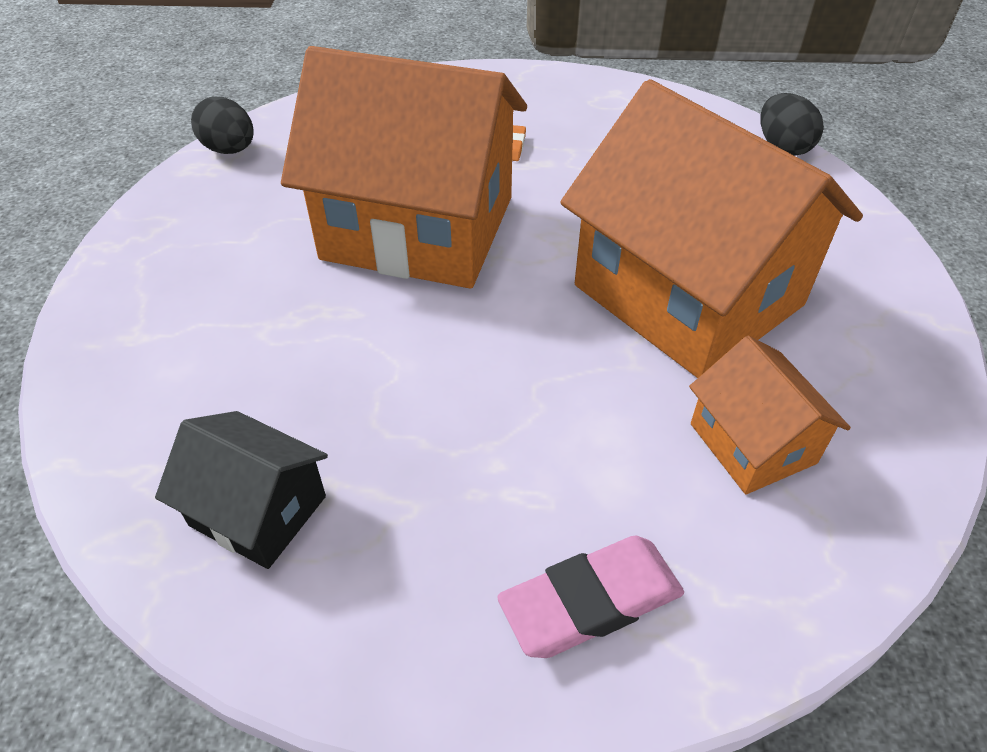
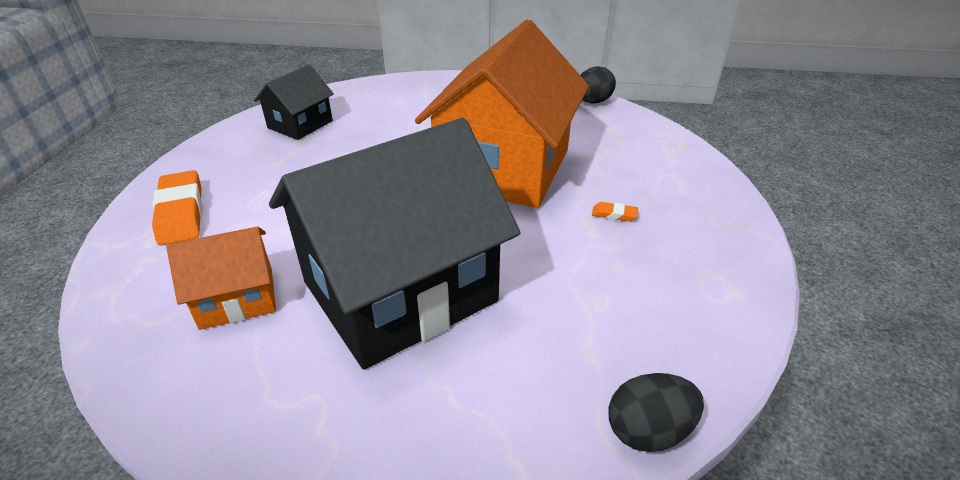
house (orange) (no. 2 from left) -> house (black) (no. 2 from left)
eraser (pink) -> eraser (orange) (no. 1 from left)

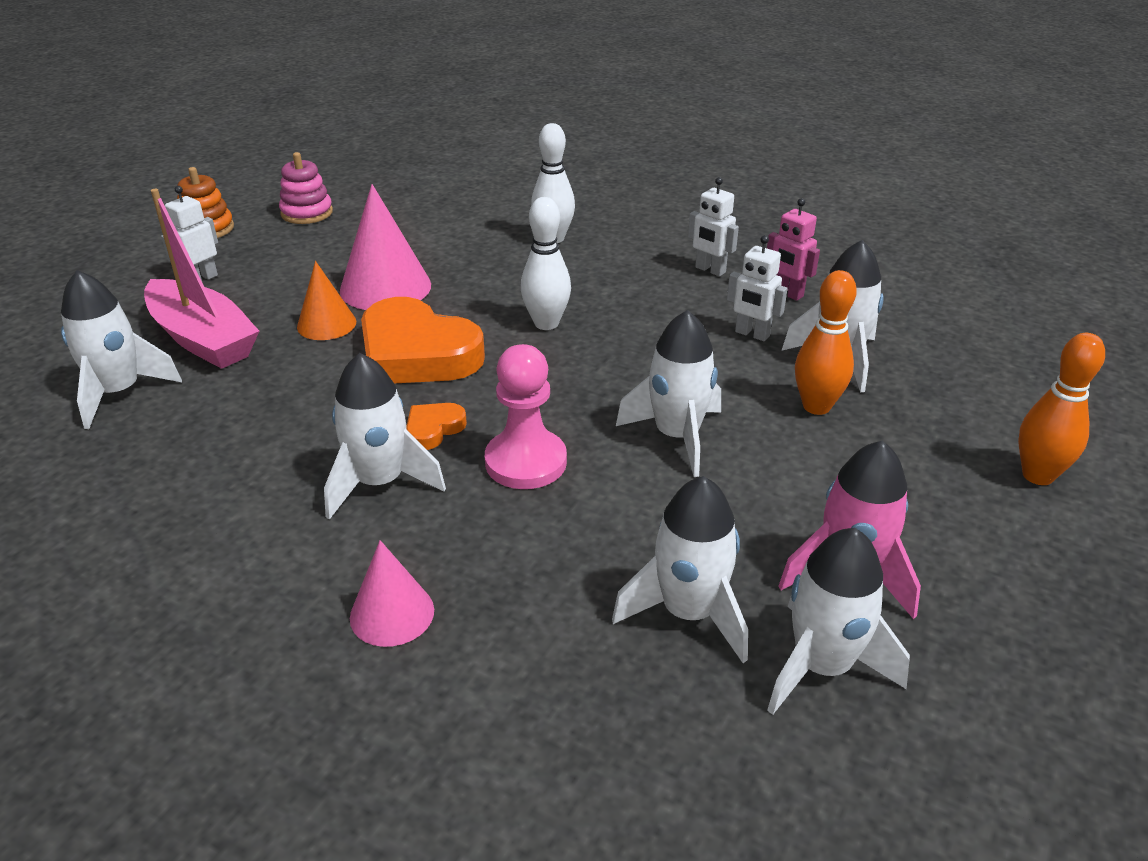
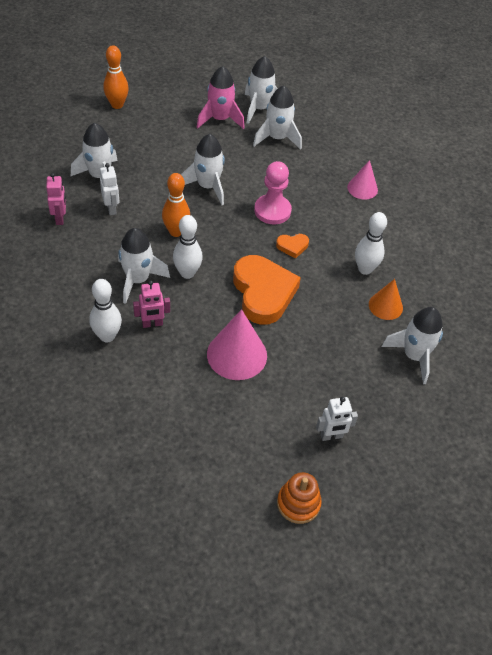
stacking toy (pink) -> none
robot (white) (no. 2 from left) -> none
boat (pink) -> none
cone (orange), shifted
bowling pin (orange) (no. 1 from left in the first image) -> bowling pin (orange) (no. 2 from left), shifted
rocket (white) (no. 2 from left), shifted
none -> bowling pin (white) (no. 3 from left)
none -> robot (pink) (no. 2 from left)

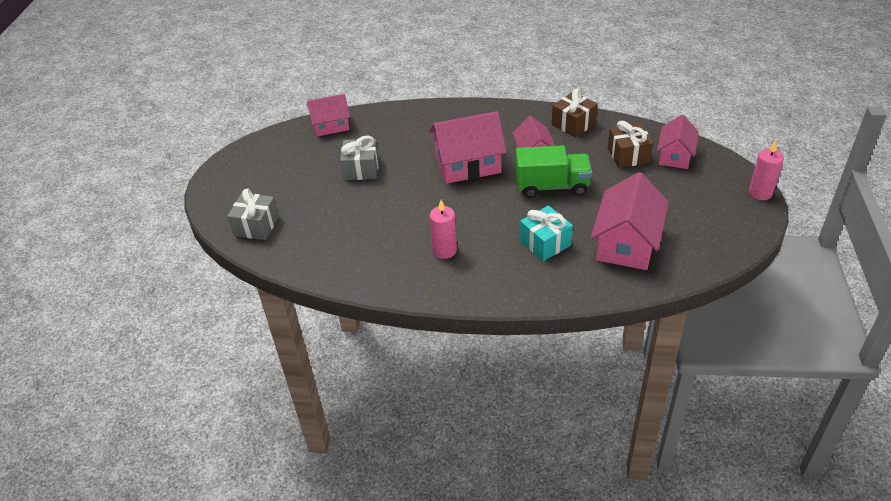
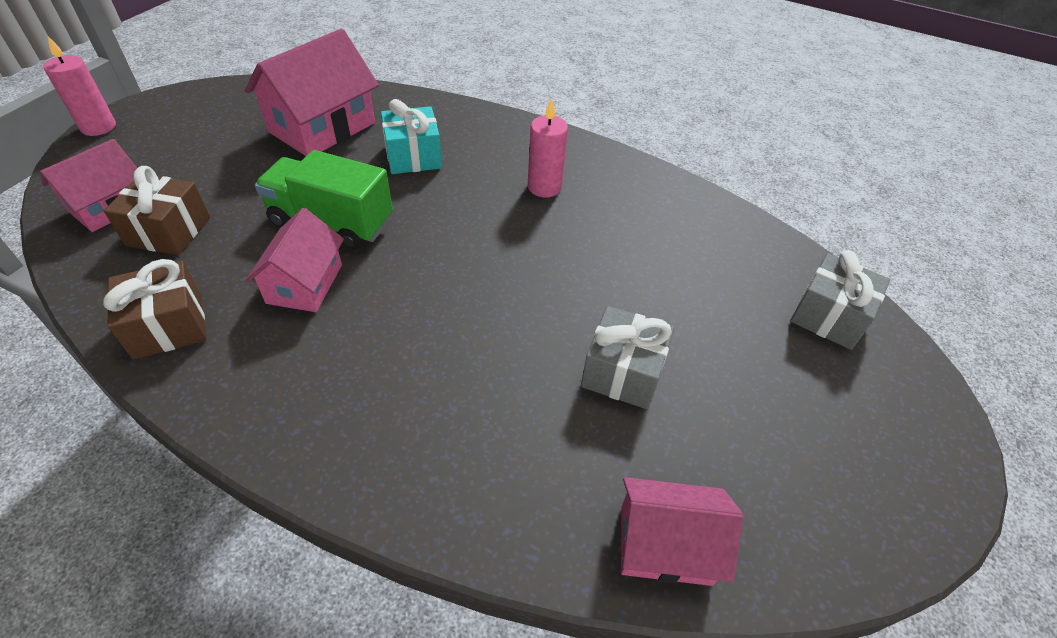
house (pink) (no. 2 from left) -> none

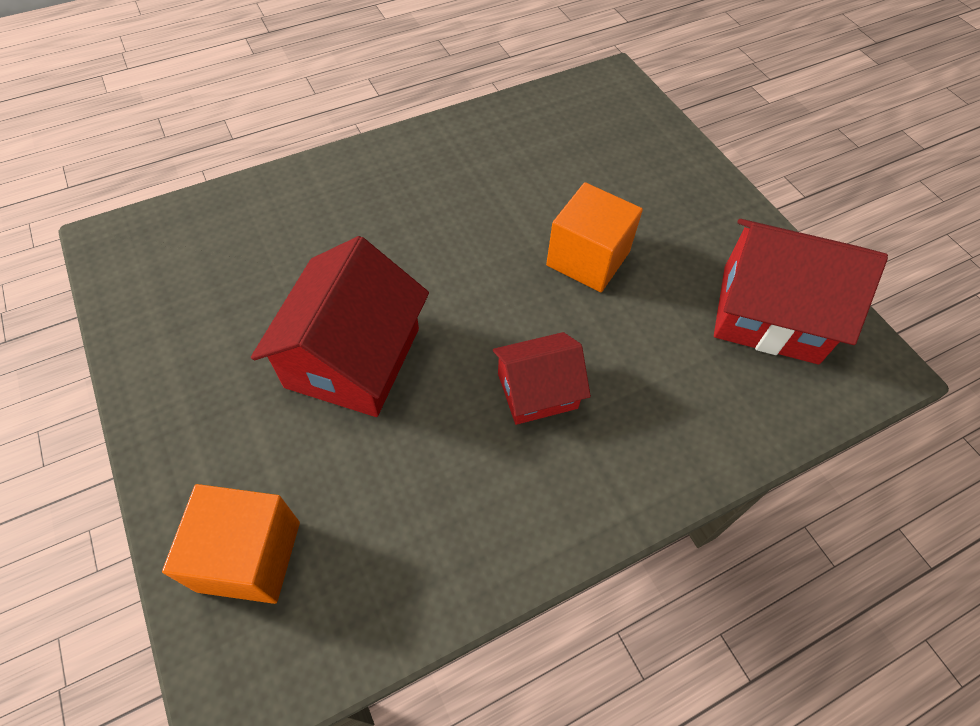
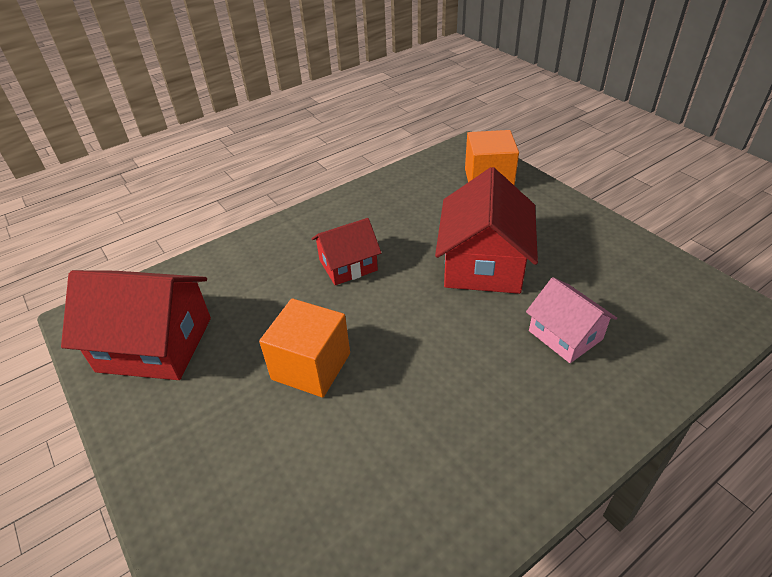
none -> house (pink)

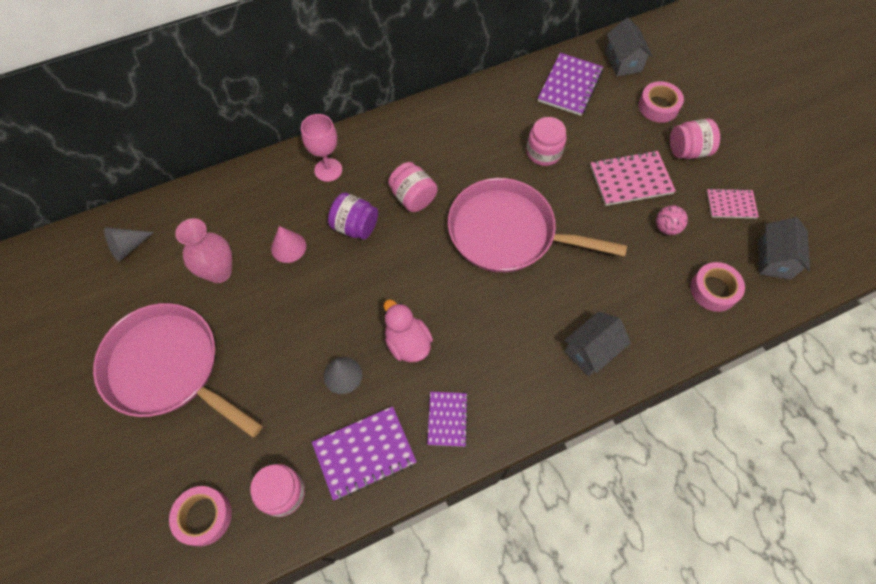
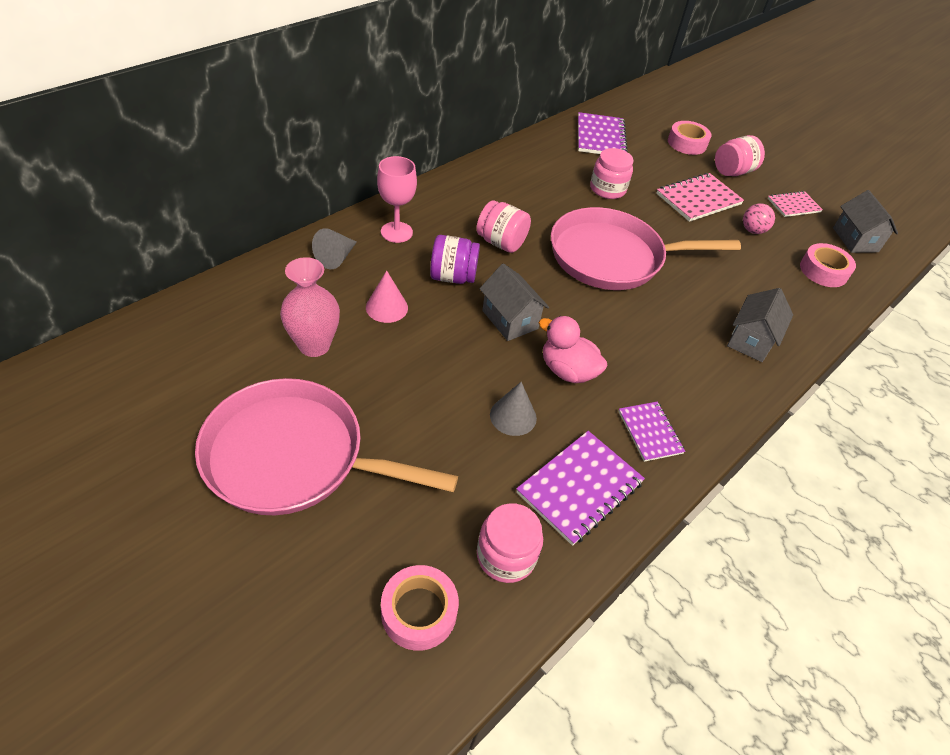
house (grey) (no. 2 from left in the first image) -> house (grey) (no. 1 from left), shifted
cone (grey) (no. 1 from left), shifted

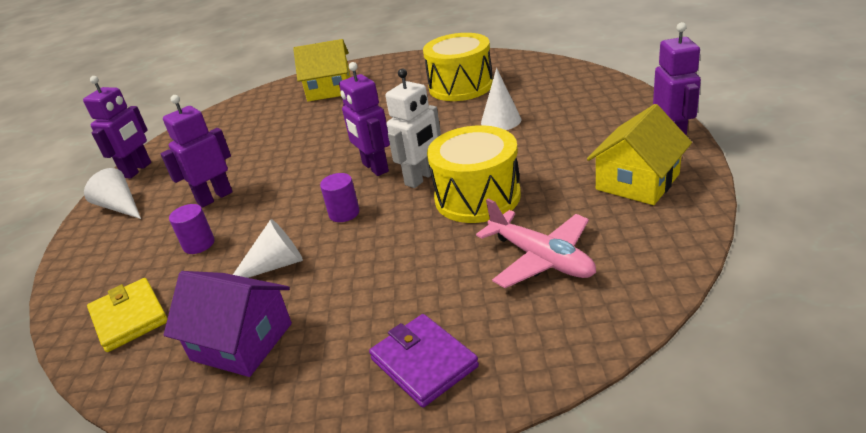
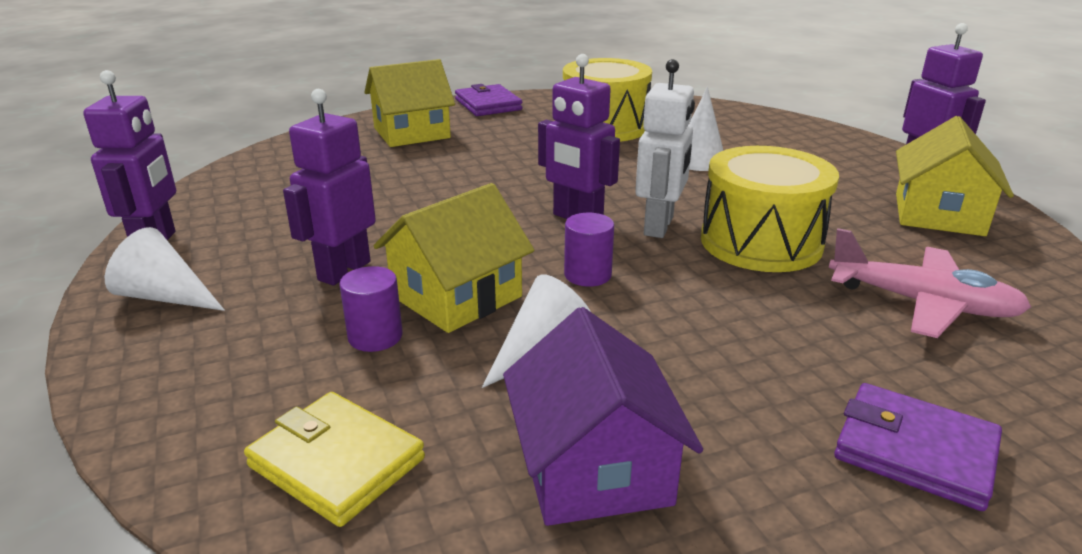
house (purple), 75 degrees clockwise
none -> wallet (purple) (no. 1 from left)
none -> house (yellow) (no. 2 from left)

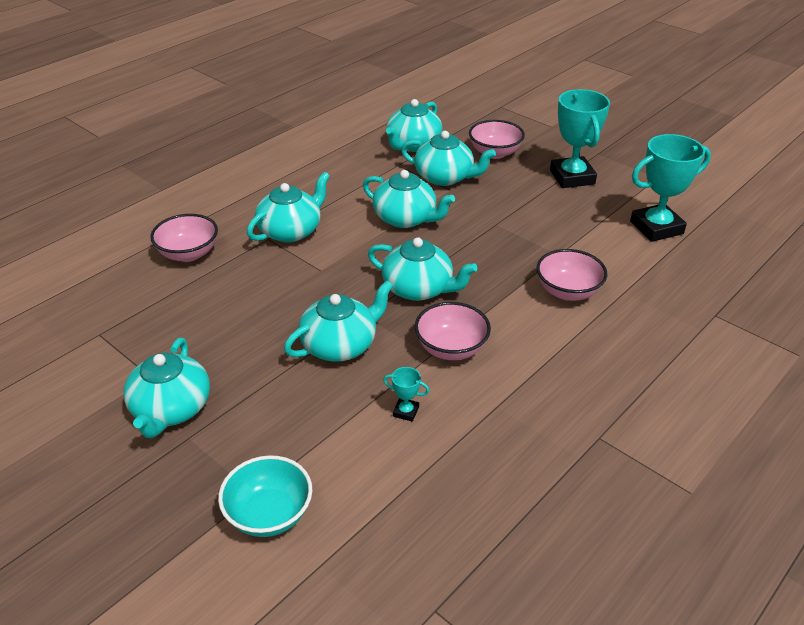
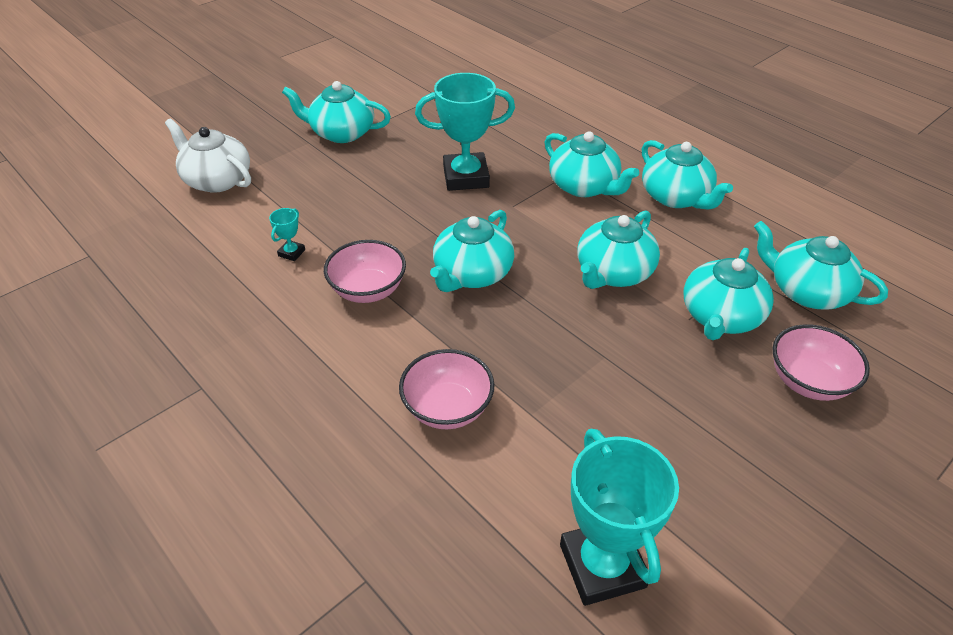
trophy (turquoise) (no. 2 from left), shifted
bowl (pink) (no. 1 from left) -> none
teapot (turquoise) (no. 3 from left in the first image) -> teapot (turquoise) (no. 5 from left), shifted
bowl (turquoise) -> teapot (white)

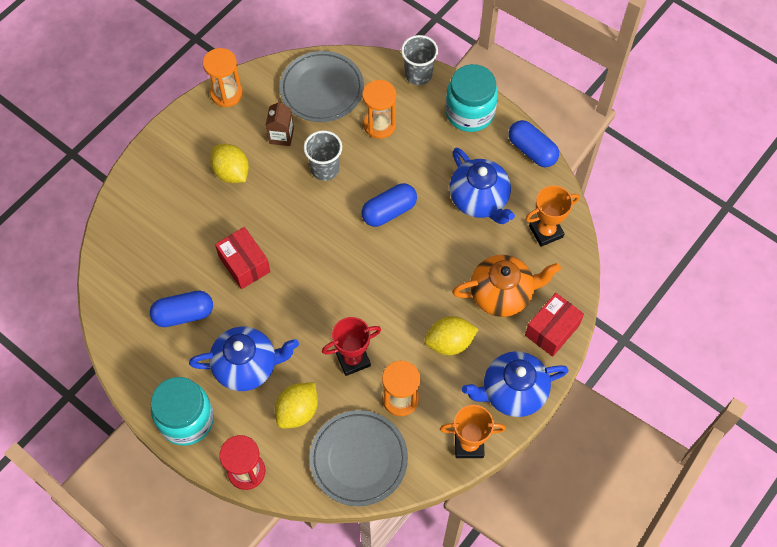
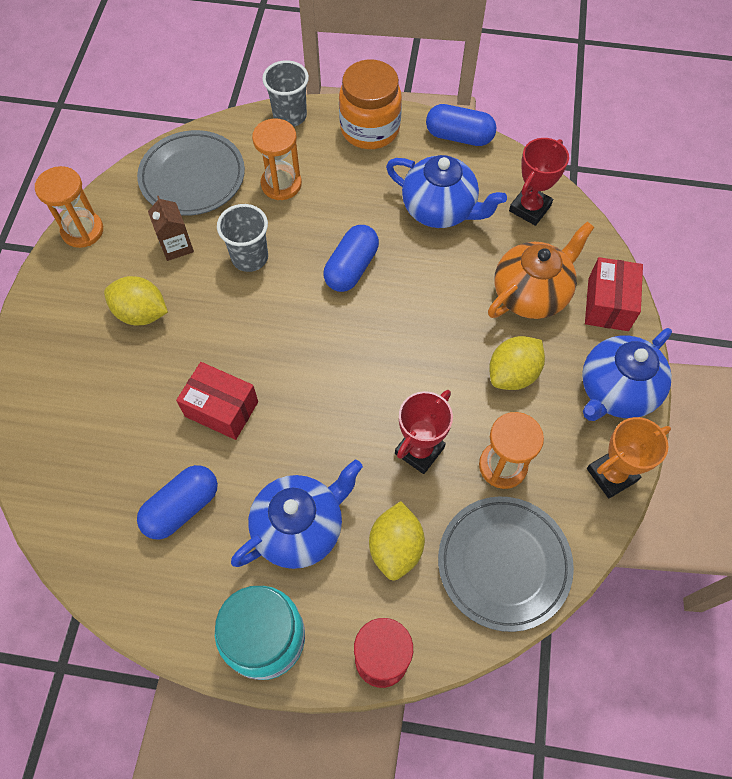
jar (turquoise) (no. 2 from left) -> jar (orange)
trophy (orange) (no. 2 from left) -> trophy (red) (no. 2 from left)

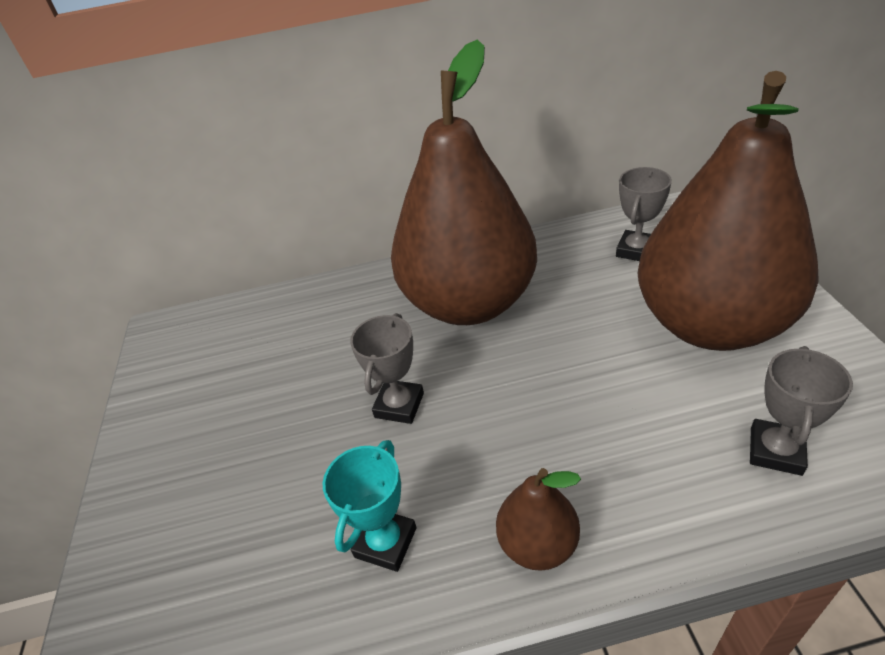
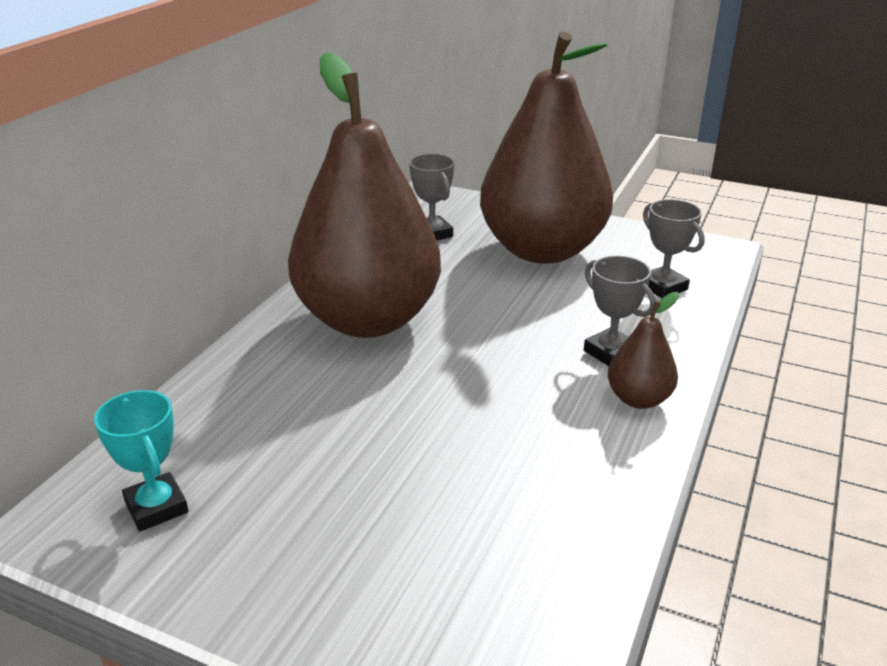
trophy (grey) (no. 1 from left in the first image) -> trophy (grey) (no. 2 from left), shifted
trophy (turquoise), shifted

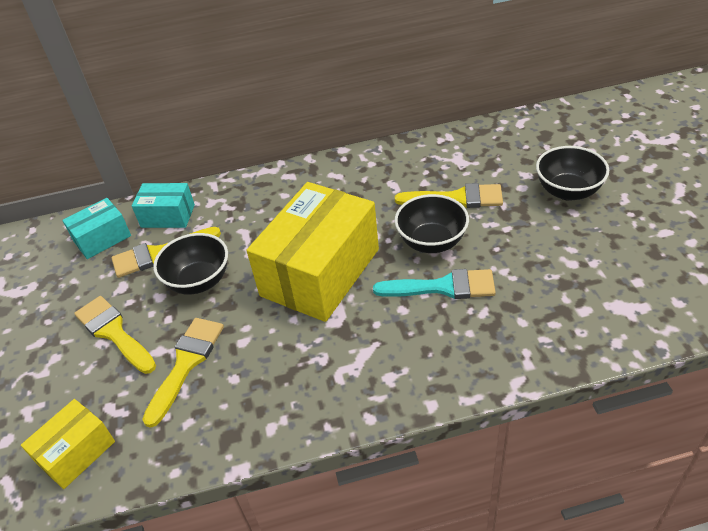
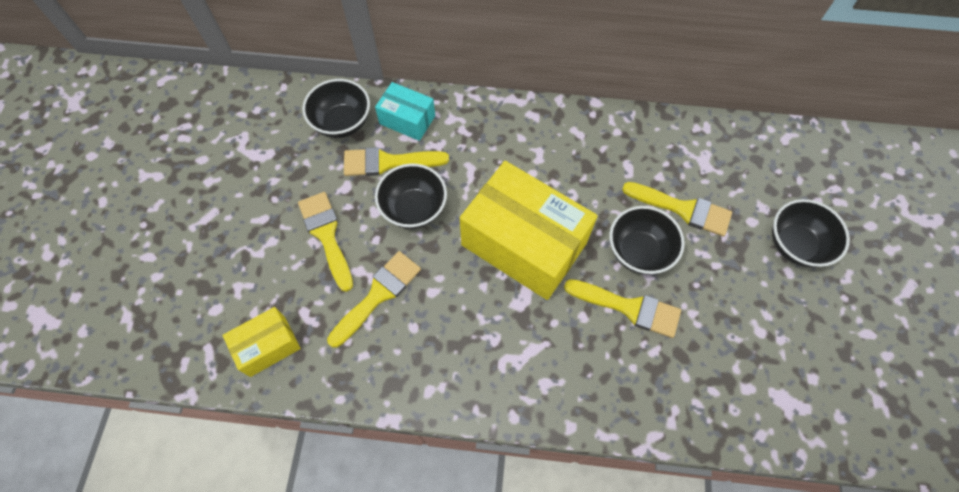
box (yellow) (no. 2 from left), 75 degrees clockwise
box (turquoise) (no. 1 from left) -> bowl (black) (no. 1 from left)
brush (turquoise) -> brush (yellow) (no. 4 from left)

